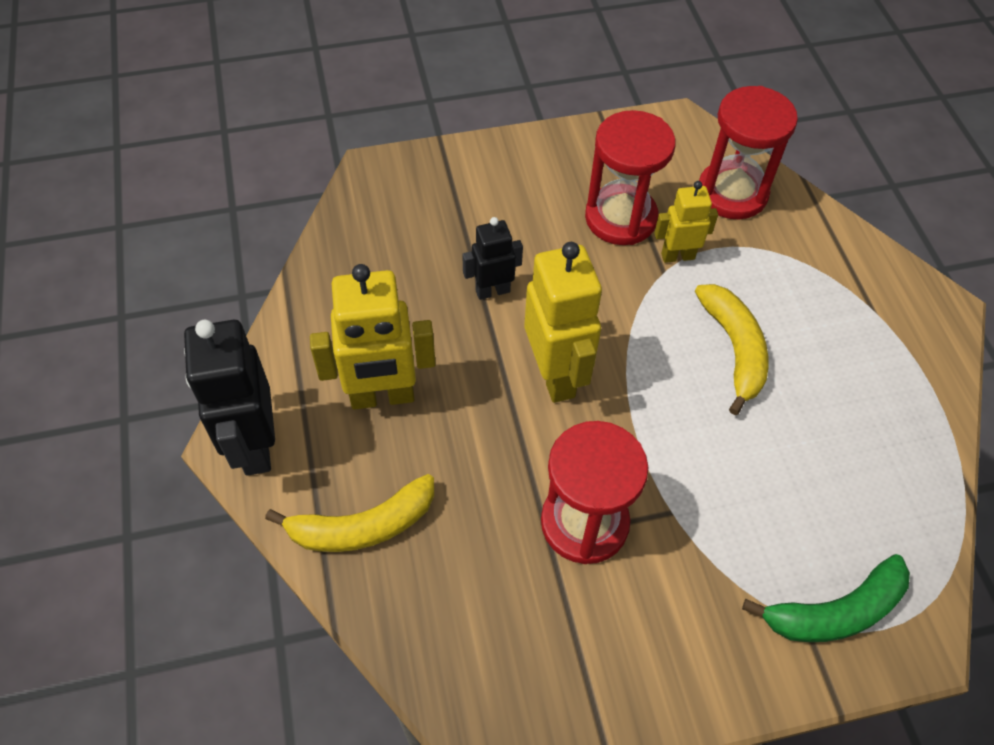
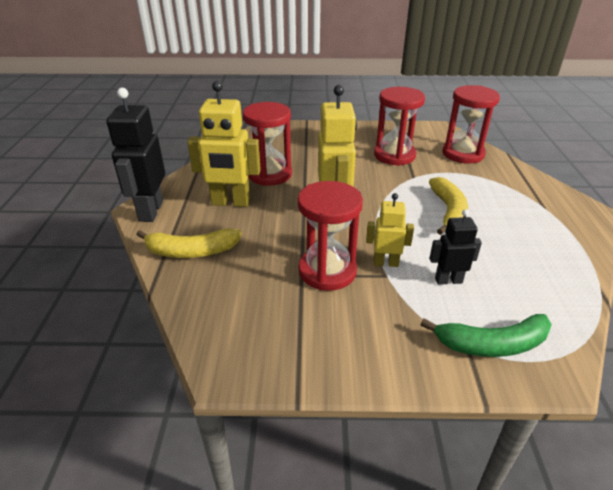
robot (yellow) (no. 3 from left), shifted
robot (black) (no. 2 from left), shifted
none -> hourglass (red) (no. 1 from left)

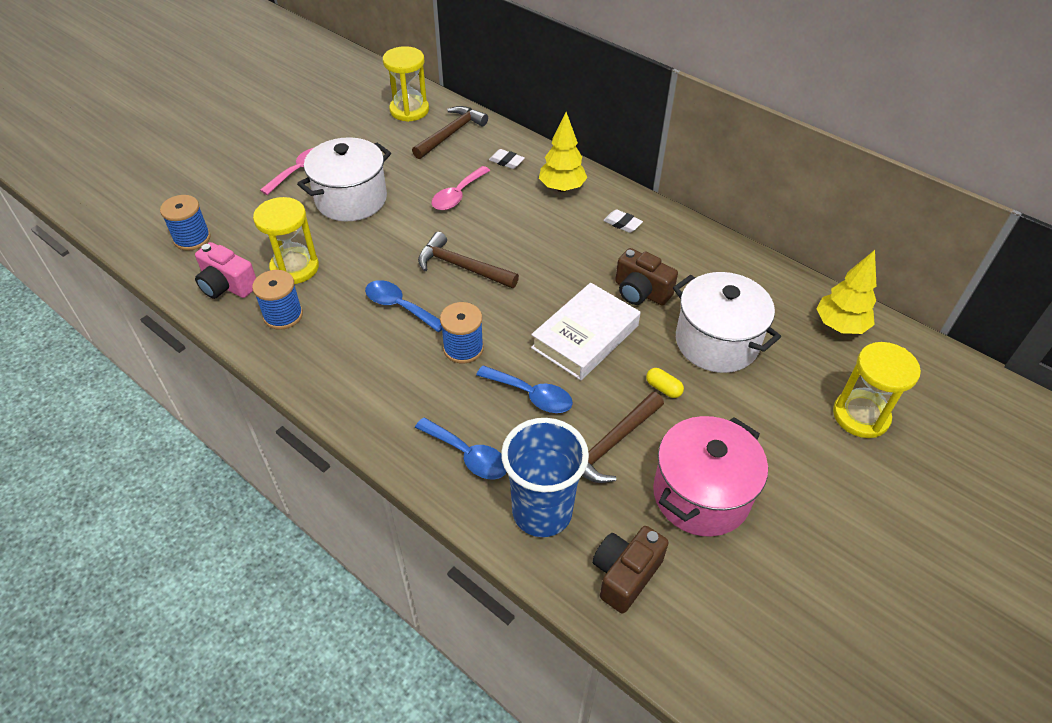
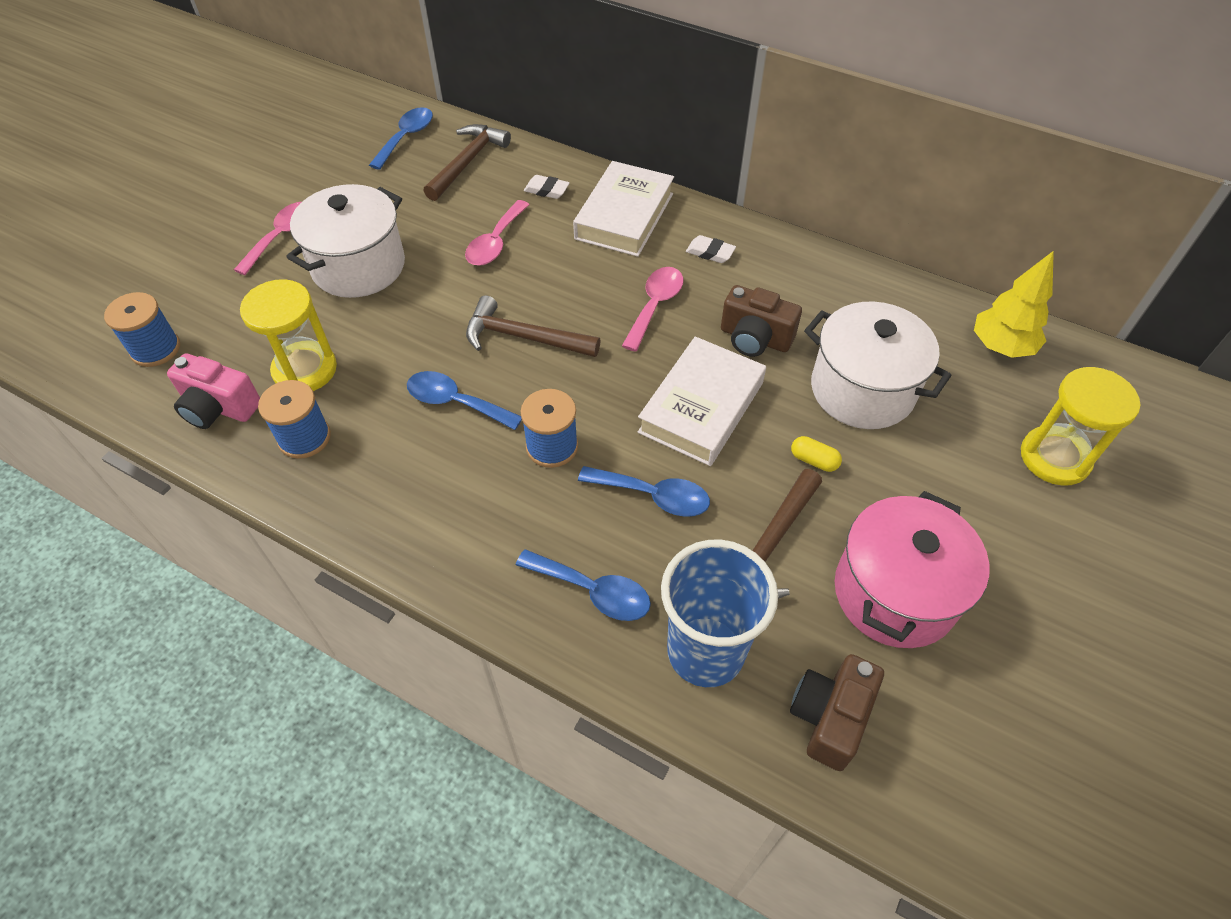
hourglass (yellow) (no. 2 from left) -> spoon (blue) (no. 1 from left)
tree (yellow) (no. 1 from left) -> book (white) (no. 1 from left)
none -> spoon (pink) (no. 3 from left)

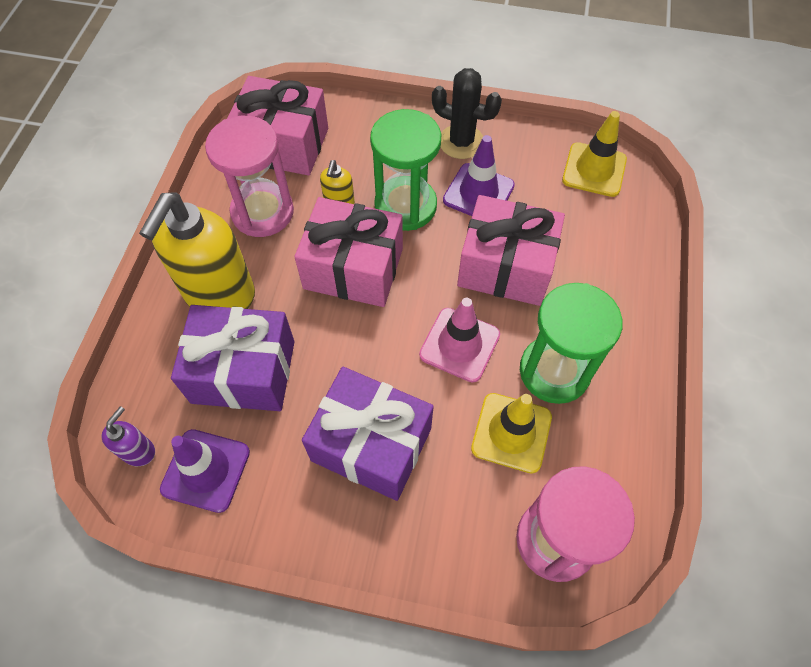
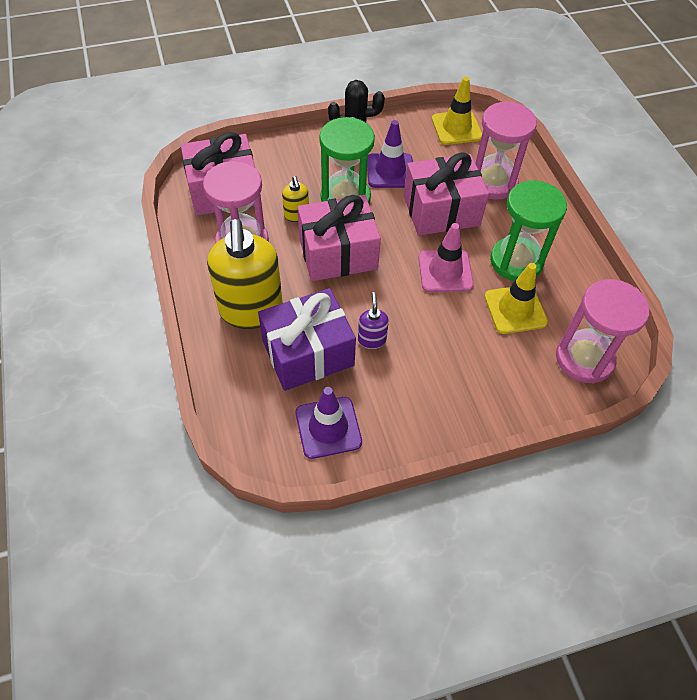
gift (purple) (no. 2 from left) -> none
soap dispenser (purple), shifted
none -> hourglass (pink) (no. 2 from left)

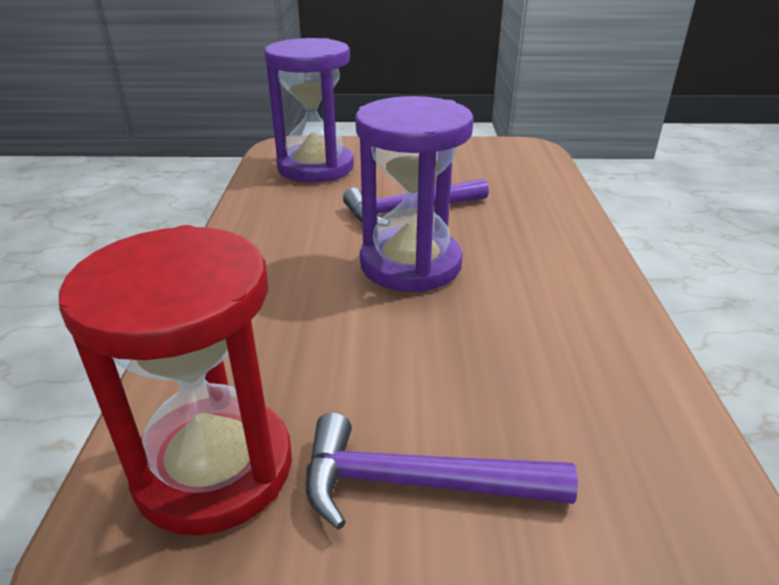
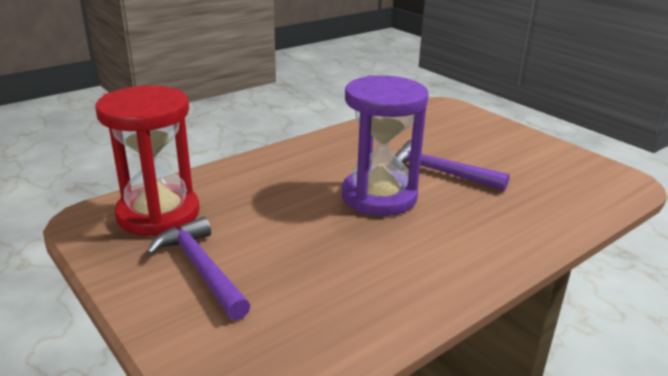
hourglass (purple) (no. 1 from left) -> none

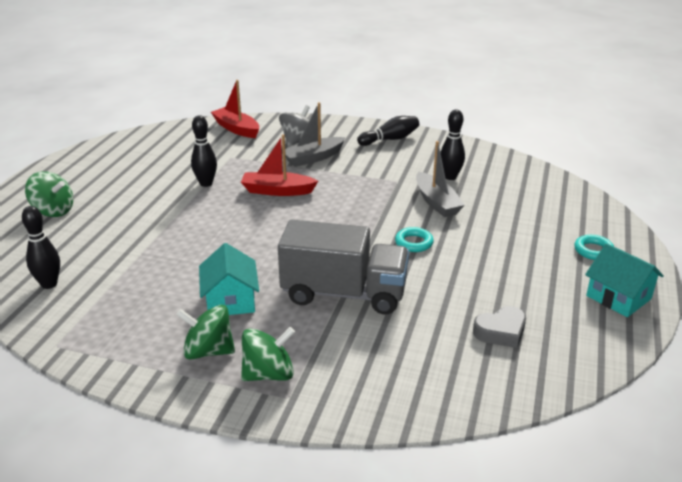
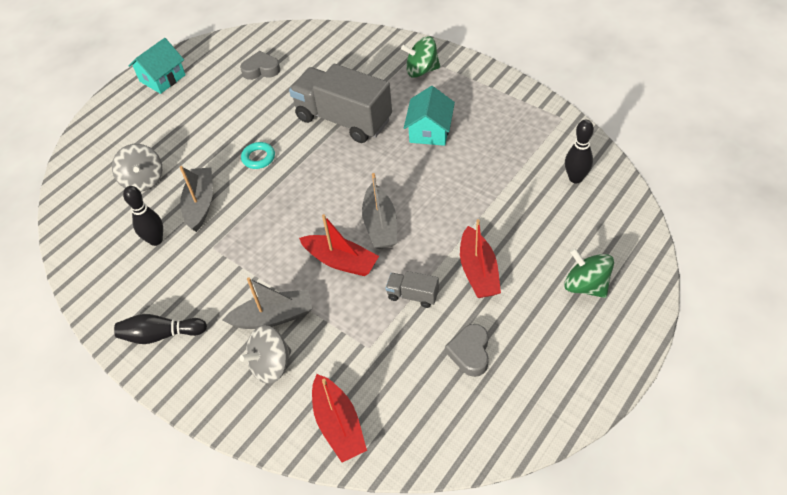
bowling pin (black) (no. 2 from left) -> truck (grey) (no. 2 from left)
ring (turquoise) (no. 2 from left) -> none
house (turquoise) (no. 2 from left in the first image) -> house (turquoise) (no. 1 from left), 60 degrees clockwise
spinning top (green) (no. 2 from left) -> none
none -> spinning top (grey) (no. 1 from left)
none -> boat (grey) (no. 3 from left)
none -> boat (red) (no. 3 from left)
none -> heart (grey) (no. 2 from left)

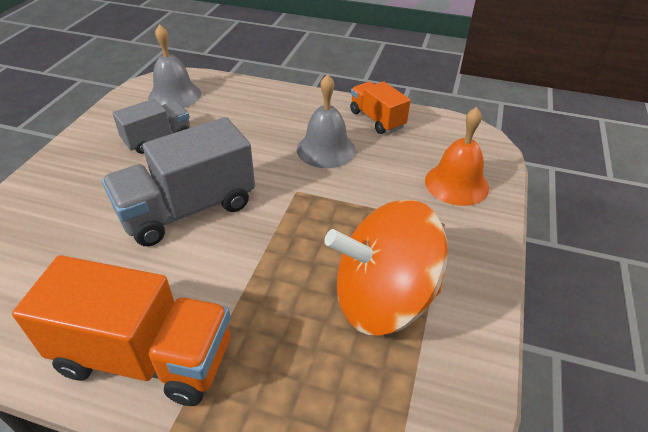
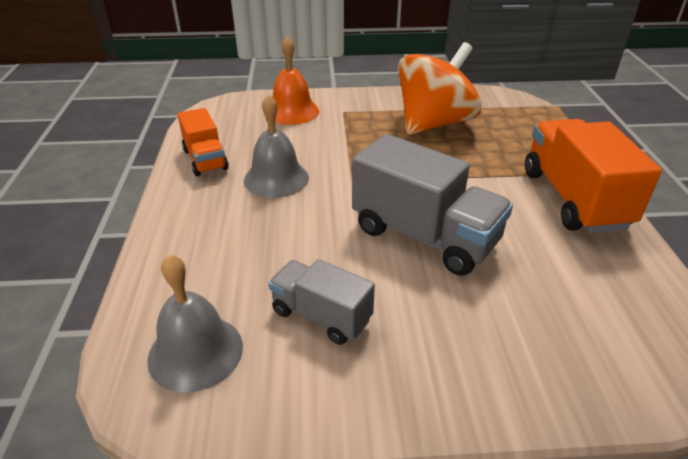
truck (orange) (no. 2 from left in the first image) -> truck (orange) (no. 1 from left), 60 degrees counterclockwise
spinning top (orange), 105 degrees counterclockwise

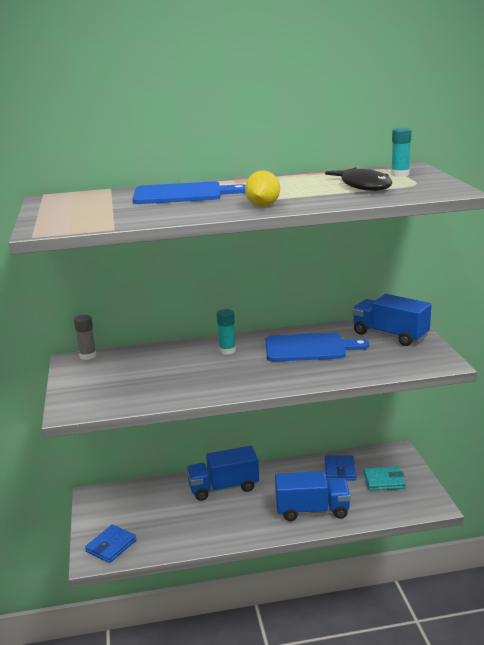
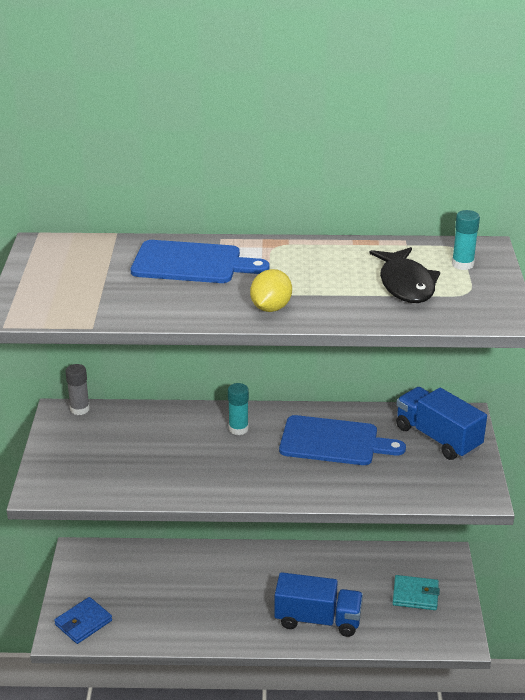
truck (blue) (no. 1 from left) -> none
wallet (blue) (no. 2 from left) -> none

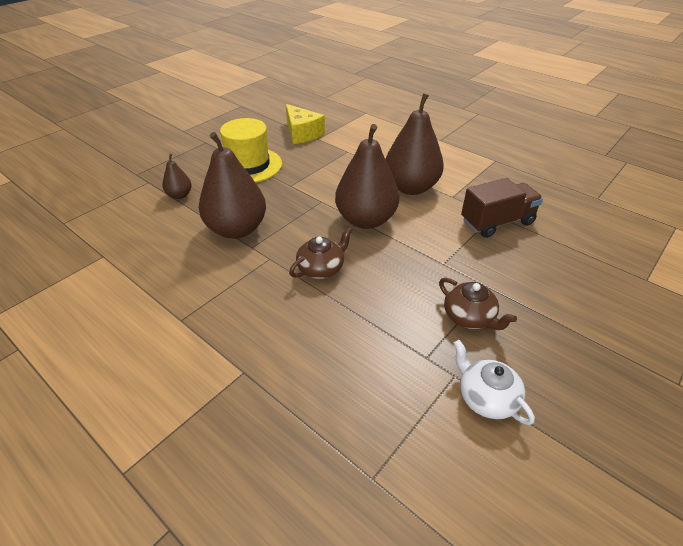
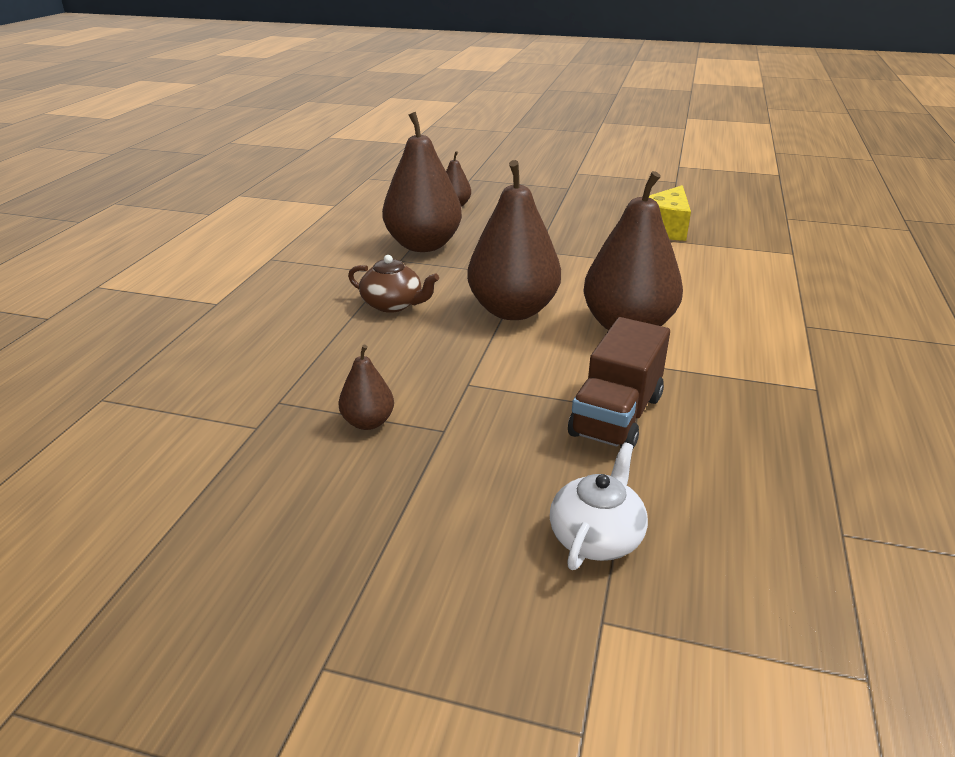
hat (yellow) -> none
truck (brown), 75 degrees clockwise
teapot (brown) (no. 2 from left) -> pear (brown) (no. 1 from left)
teapot (white), shifted

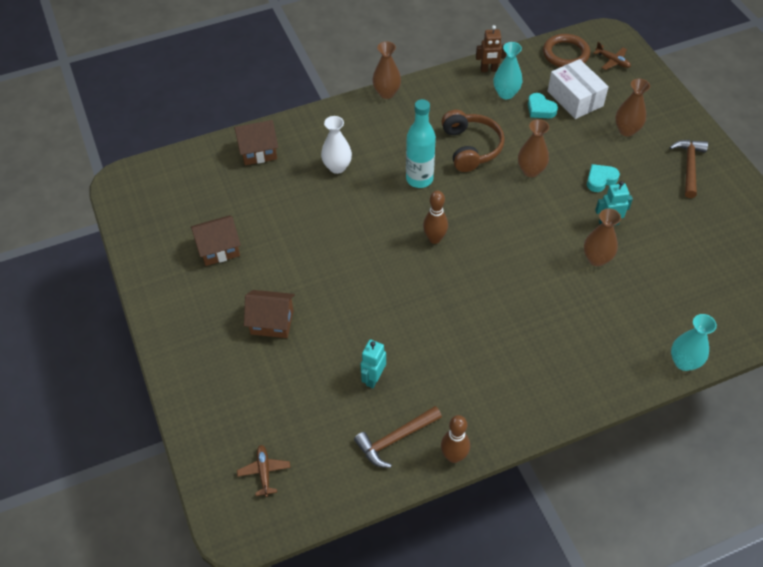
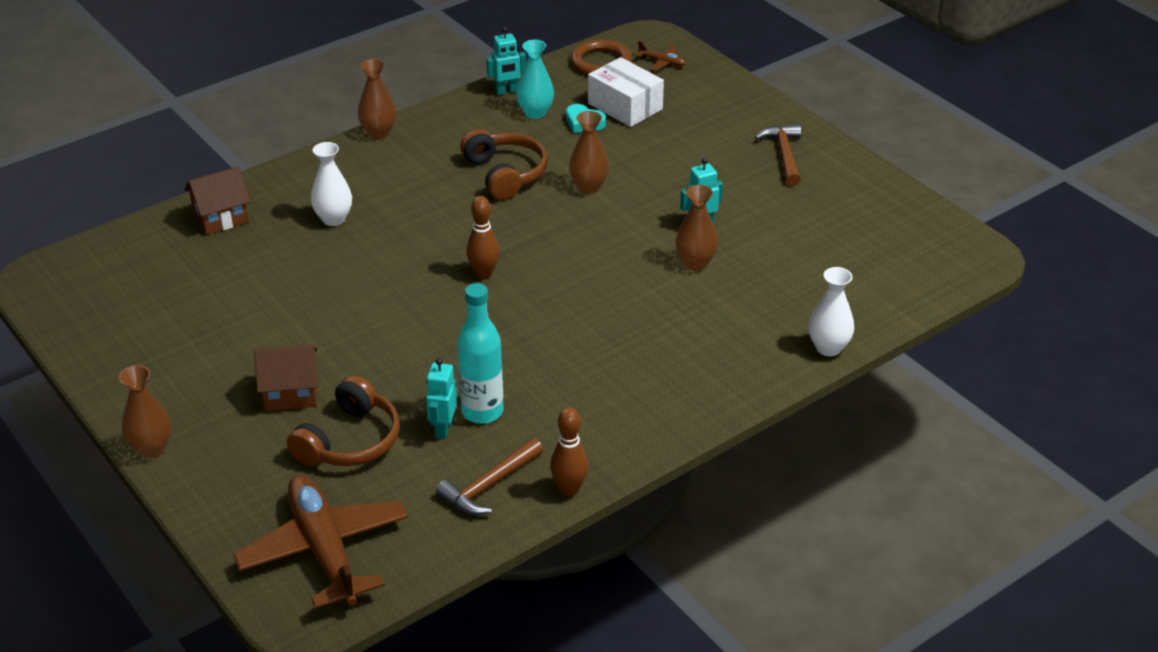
robot (brown) -> robot (turquoise) (no. 2 from left)
vase (brown) (no. 4 from left in the first image) -> vase (brown) (no. 1 from left), shifted
bottle (turquoise), shifted
heart (turquoise) (no. 2 from left) -> none
house (brown) (no. 1 from left) -> none
vase (turquoise) (no. 2 from left) -> vase (white) (no. 2 from left)
plane (brown) (no. 1 from left), x2.44
none -> headphones (brown) (no. 1 from left)

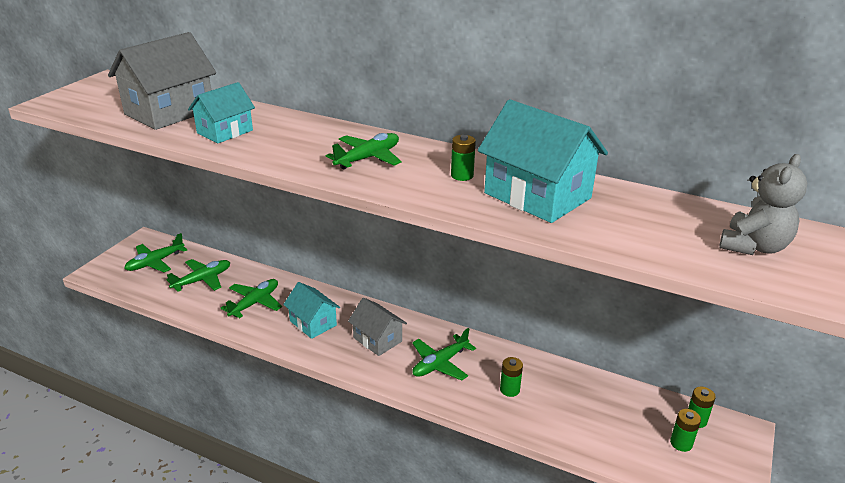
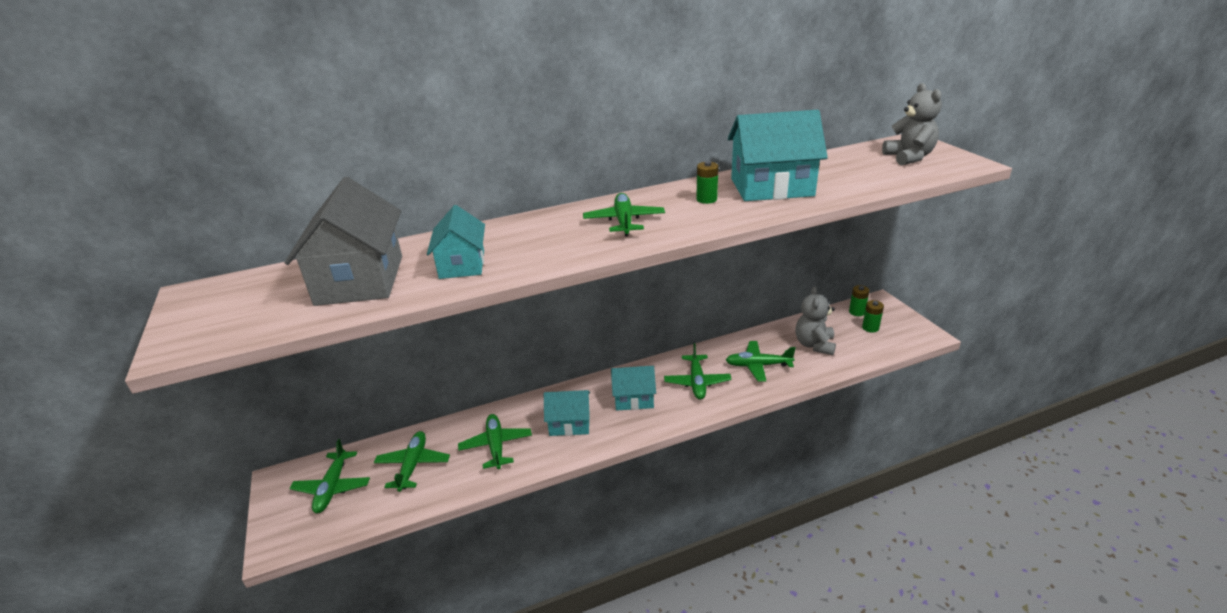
house (grey) (no. 2 from left) -> house (turquoise) (no. 3 from left)
battery (green) (no. 2 from left) -> plane (green) (no. 6 from left)
none -> teddy bear (grey) (no. 1 from left)

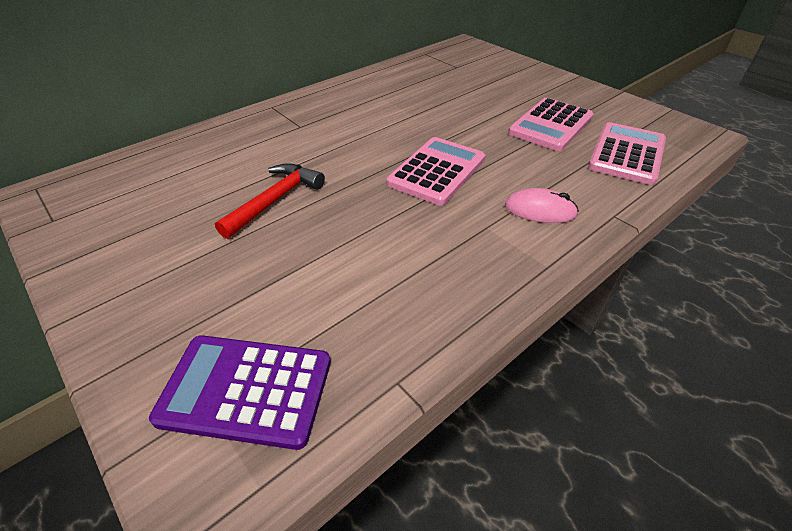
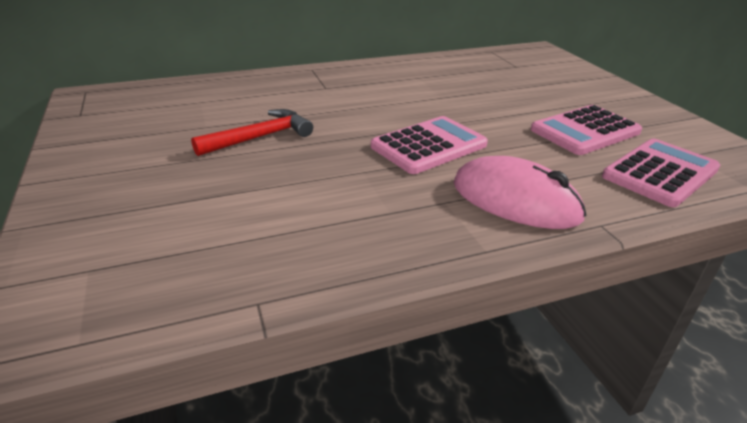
mouse (pink), x1.67
calculator (purple) -> none

